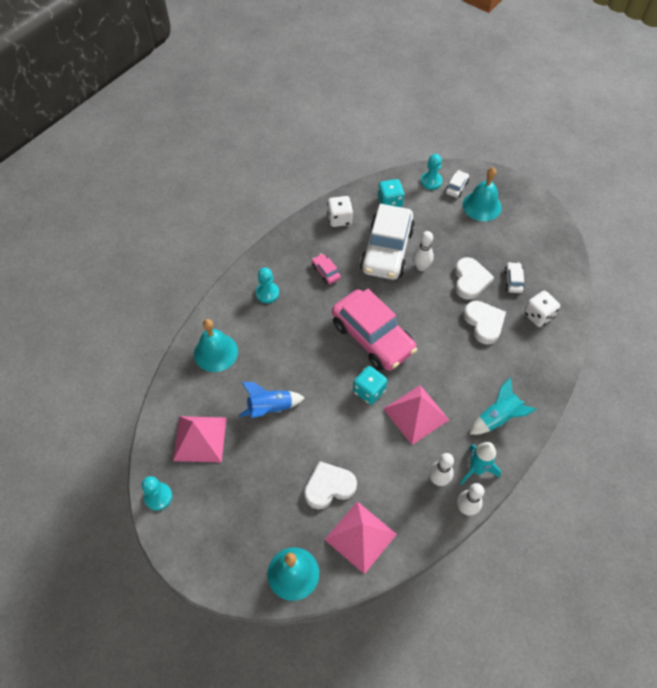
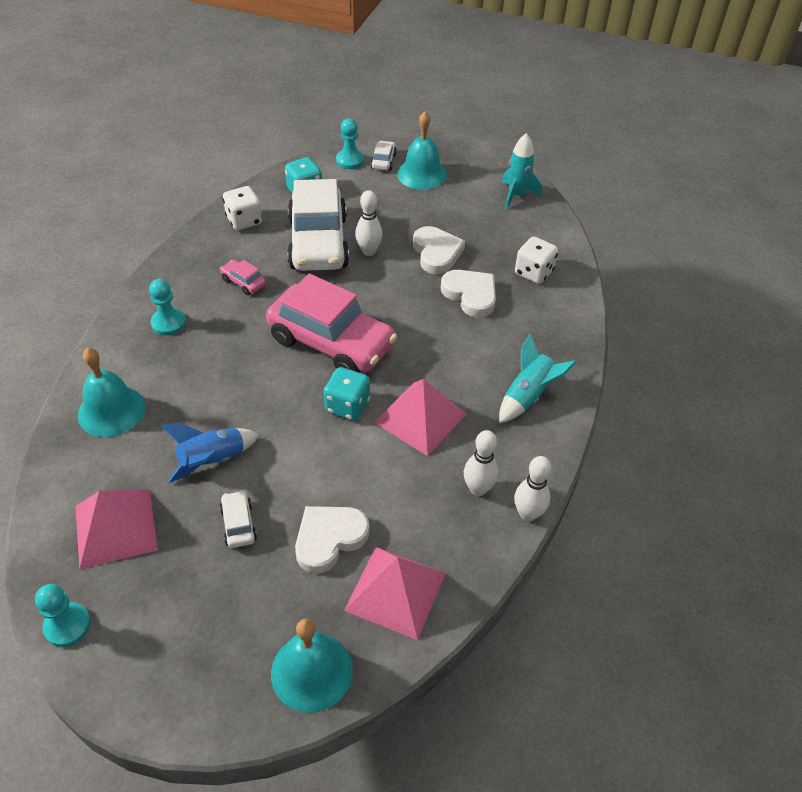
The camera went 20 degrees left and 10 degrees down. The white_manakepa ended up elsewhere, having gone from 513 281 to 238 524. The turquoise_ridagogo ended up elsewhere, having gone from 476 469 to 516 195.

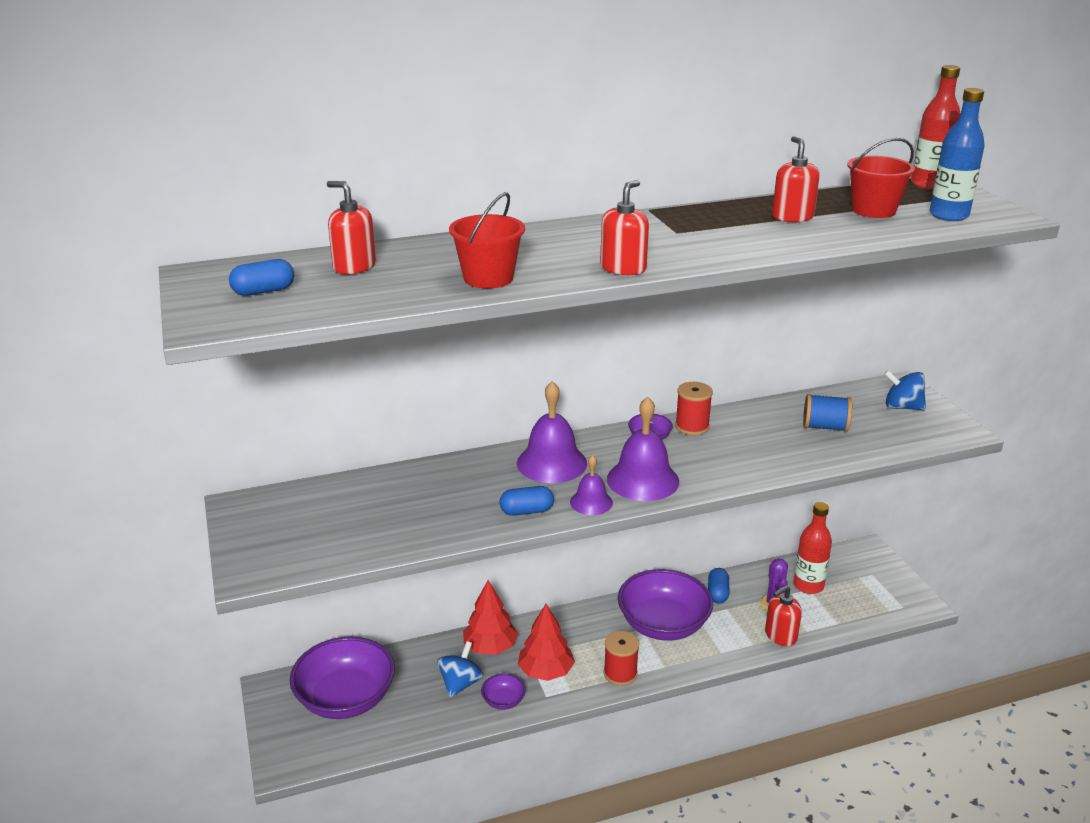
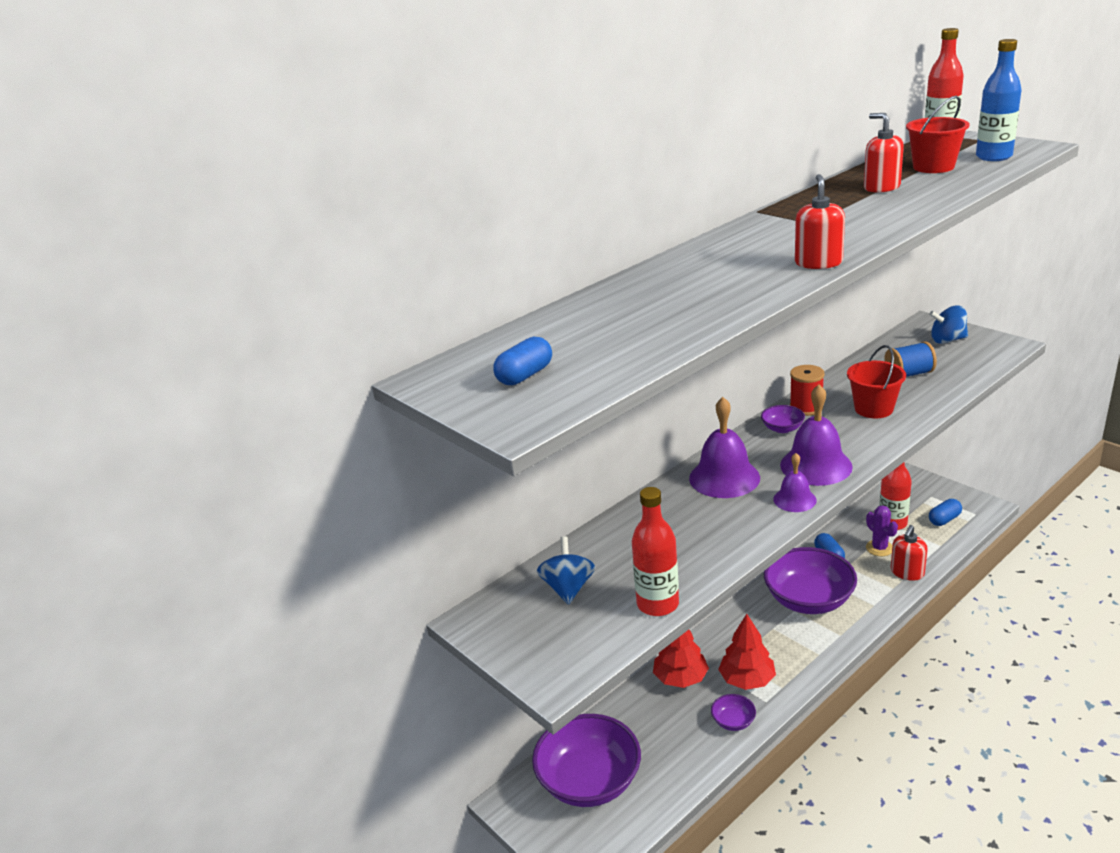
The camera went 20 degrees left and 0 degrees up. The second view lost the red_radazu at 354 267. The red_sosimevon ended up elsewhere, having gone from 488 278 to 873 409. The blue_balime ended up elsewhere, having gone from 526 511 to 944 519. The second view lost the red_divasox at 620 673. The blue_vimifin ended up elsewhere, having gone from 460 683 to 568 588. The second view gained the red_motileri at 657 604.

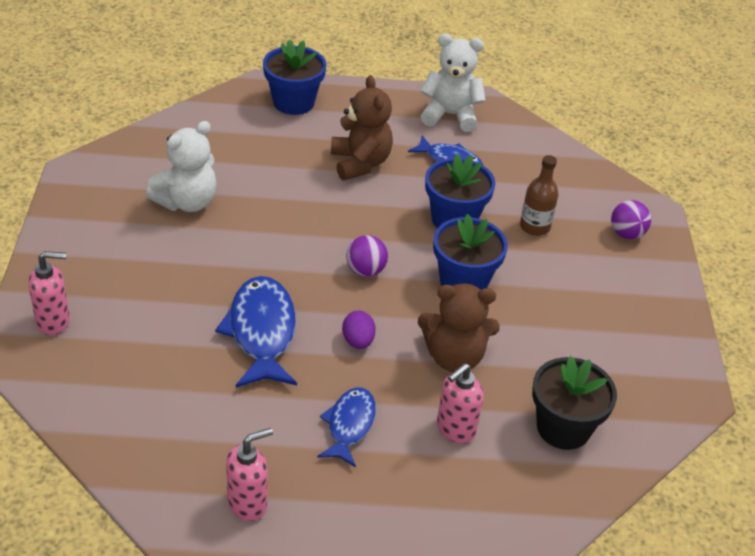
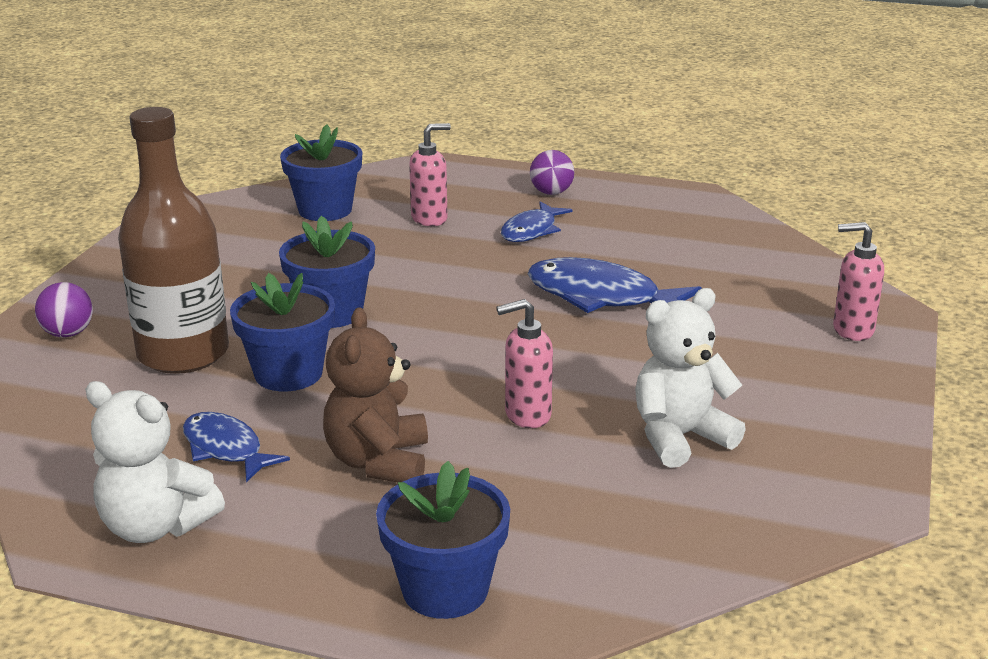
The camera went 160 degrees left and 15 degrees down. The size of the brown_motileri at 534 227 changed by a factor of 2.03. The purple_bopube ended up elsewhere, having gone from 365 271 to 551 193. The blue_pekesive at 261 332 ended up facing another way, 105 degrees clockwise from before. The second view lost the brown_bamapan at 454 357. The second view lost the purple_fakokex at 358 341. What was the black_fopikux at 563 428 turned into the blue_fopikux at 325 210. The pink_radazu ended up elsewhere, having gone from 248 503 to 527 415.

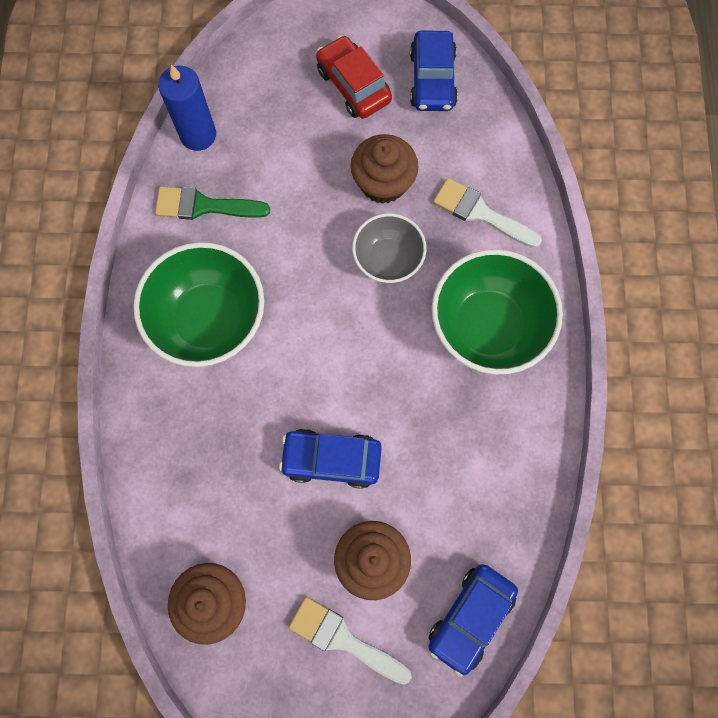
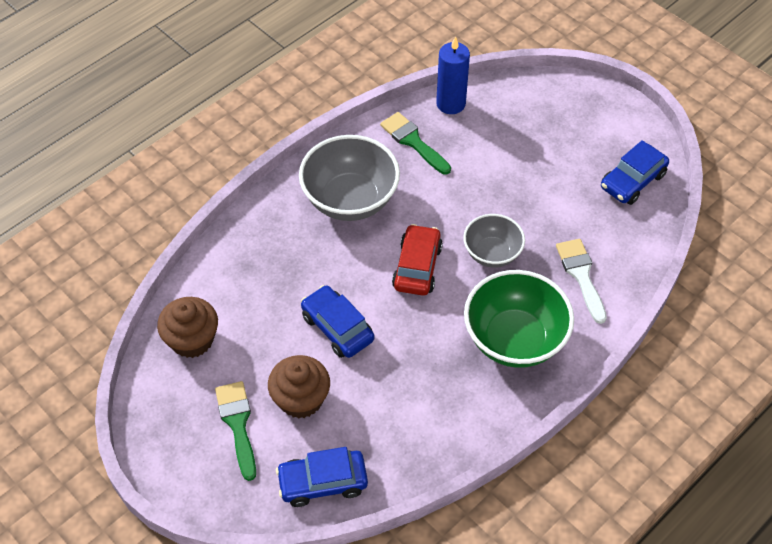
The camera went 45 degrees right and 20 degrees down. The red_manakepa ended up elsewhere, having gone from 353 85 to 417 267. The second view lost the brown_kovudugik at 383 182. What was the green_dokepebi at 209 319 turned into the grey_dokepebi at 350 200. What was the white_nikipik at 343 639 turned into the green_nikipik at 237 424.

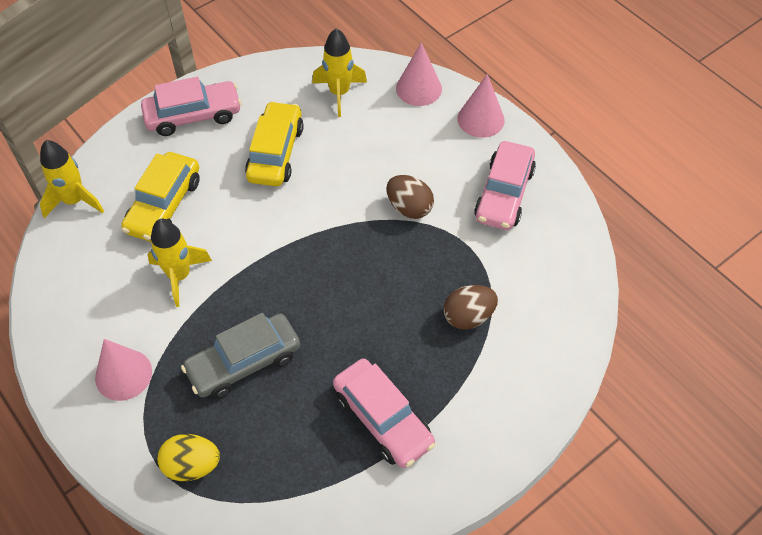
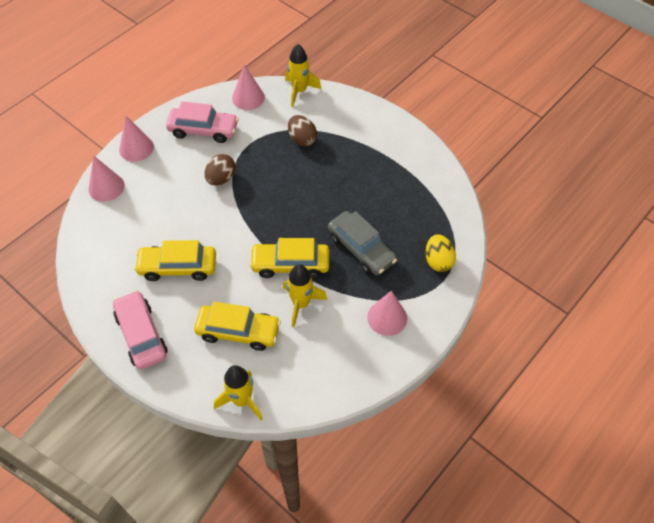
The camera went 100 degrees left and 0 degrees up. The yellow_ridagogo ended up elsewhere, having gone from 339 93 to 299 91. The second view lost the pink_manakepa at 383 419. The second view gained the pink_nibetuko at 248 98. The second view gained the yellow_manakepa at 290 264.

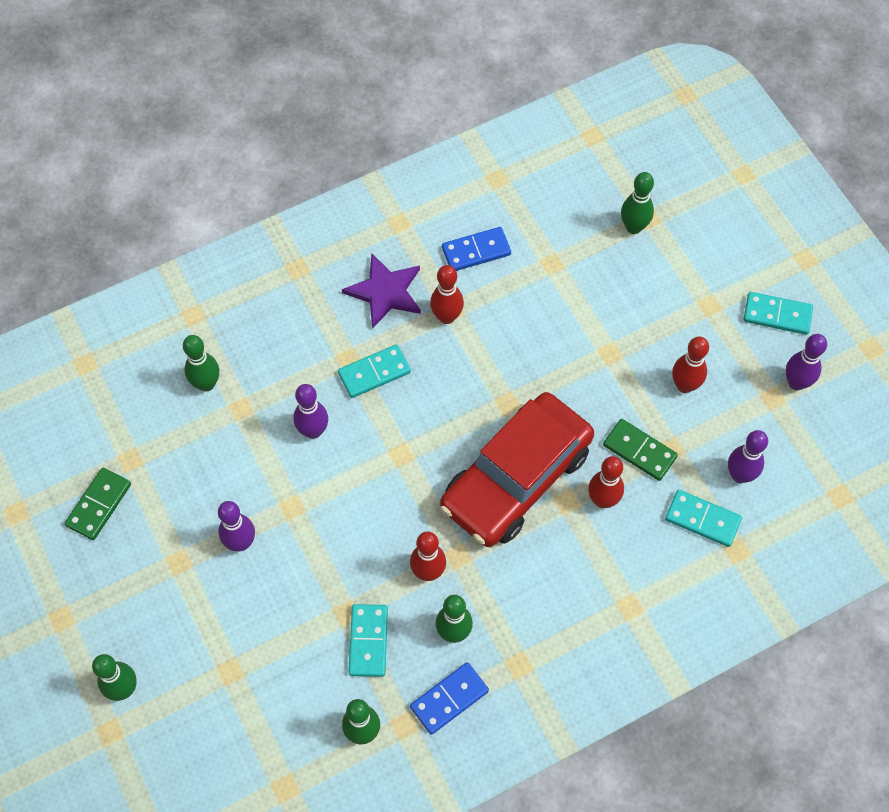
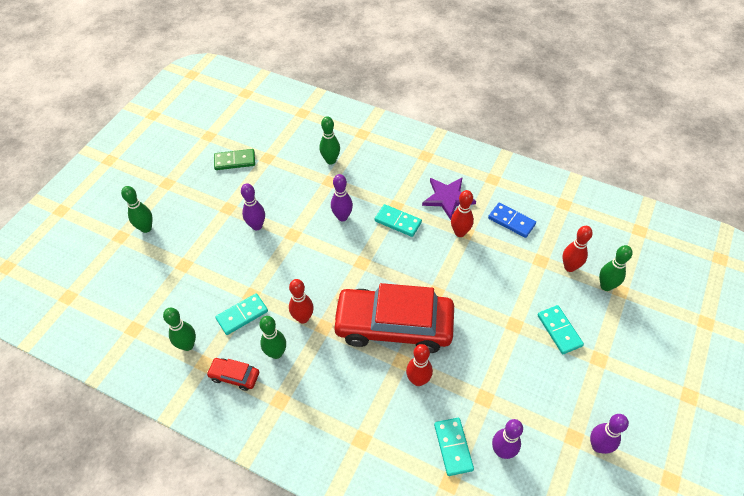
The camera went 55 degrees right and 10 degrees down. The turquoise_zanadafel ended up elsewhere, having gone from 777 315 to 559 330. The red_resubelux ended up elsewhere, having gone from 684 385 to 569 267. The second view lost the green_zanadafel at 639 451. Where the blue_zanadafel stood at 449 699, the red_manakepa came to stand at 234 376.

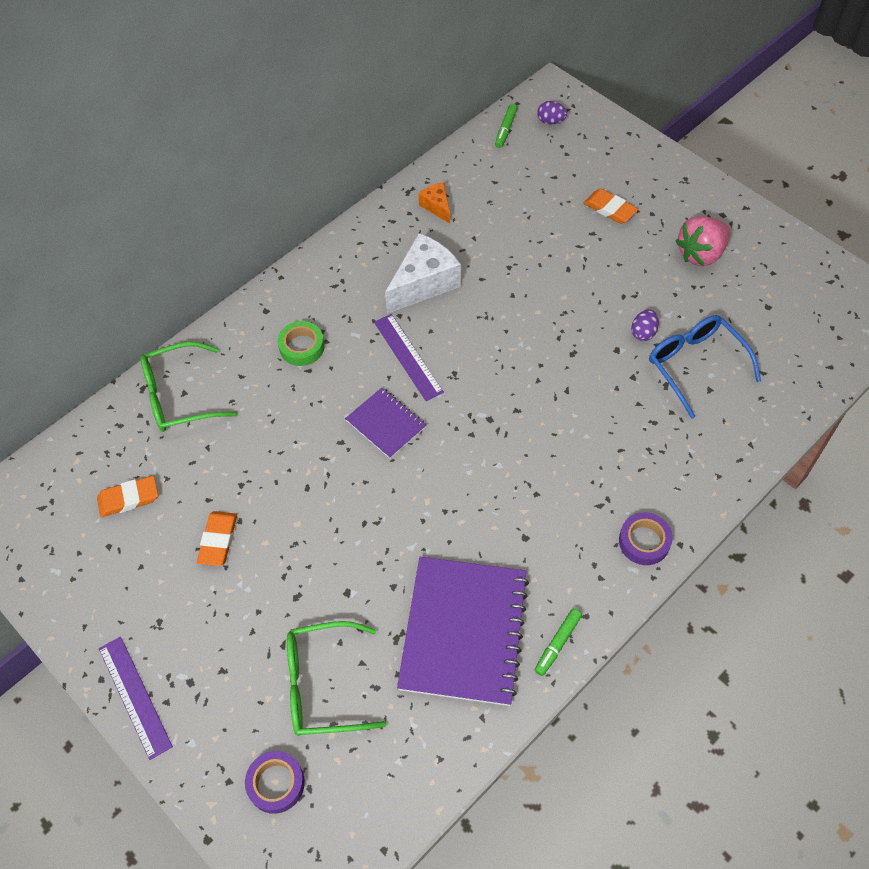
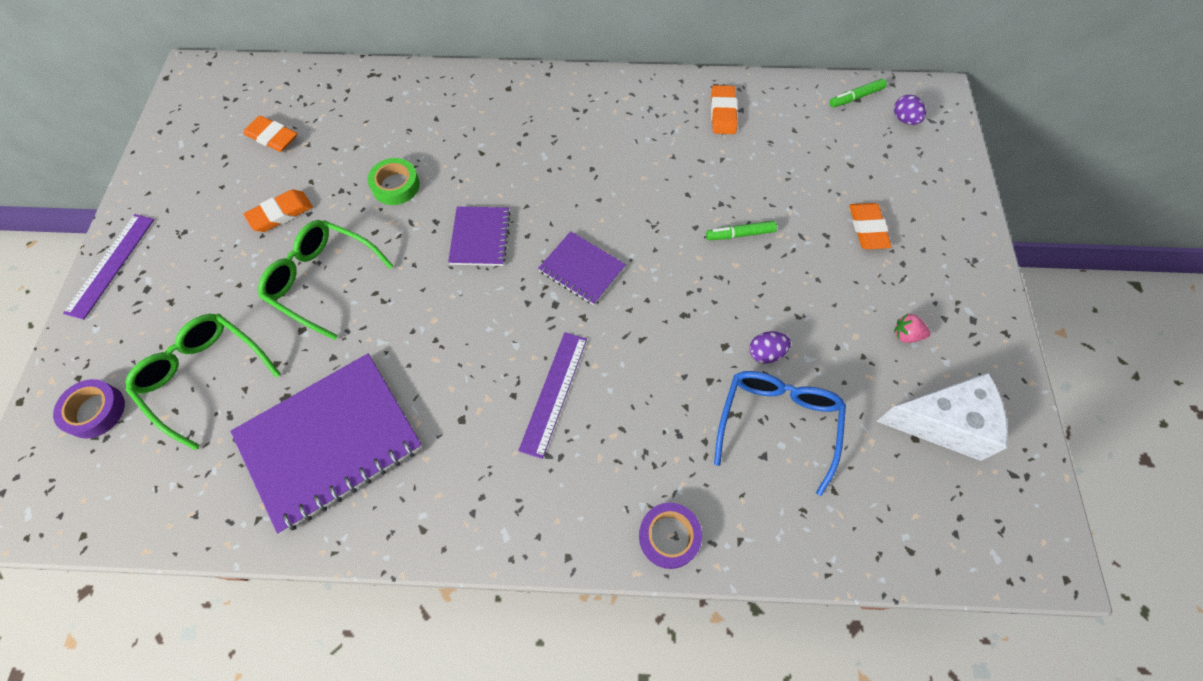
The camera went 45 degrees right and 5 degrees up. Where the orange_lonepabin stood at 437 207, the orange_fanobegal came to stand at 723 113. The size of the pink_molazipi at 700 254 changed by a factor of 0.47. The white_lonepabin ended up elsewhere, having gone from 424 283 to 943 423. The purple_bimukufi ended up elsewhere, having gone from 408 356 to 554 393. The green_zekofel ended up elsewhere, having gone from 302 347 to 395 185. The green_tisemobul ended up elsewhere, having gone from 179 396 to 322 280. The purple_zekofel ended up elsewhere, having gone from 644 541 to 669 536. The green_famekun ended up elsewhere, having gone from 557 644 to 740 234. The second view gained the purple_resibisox at 581 269.

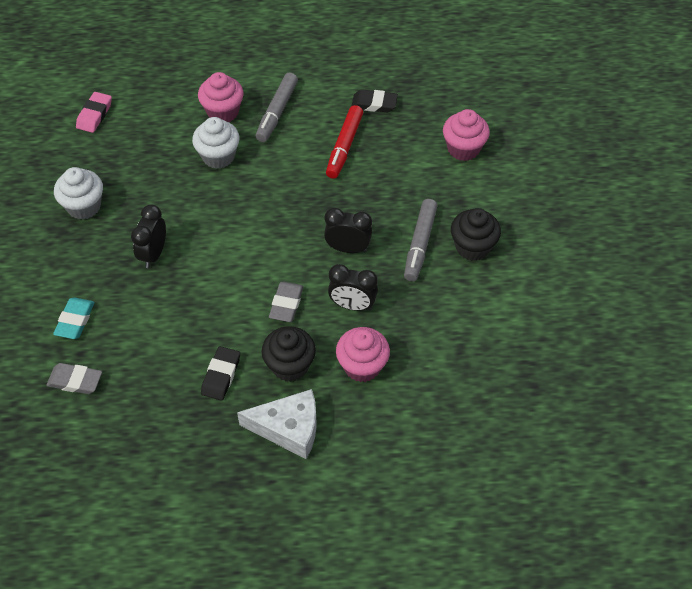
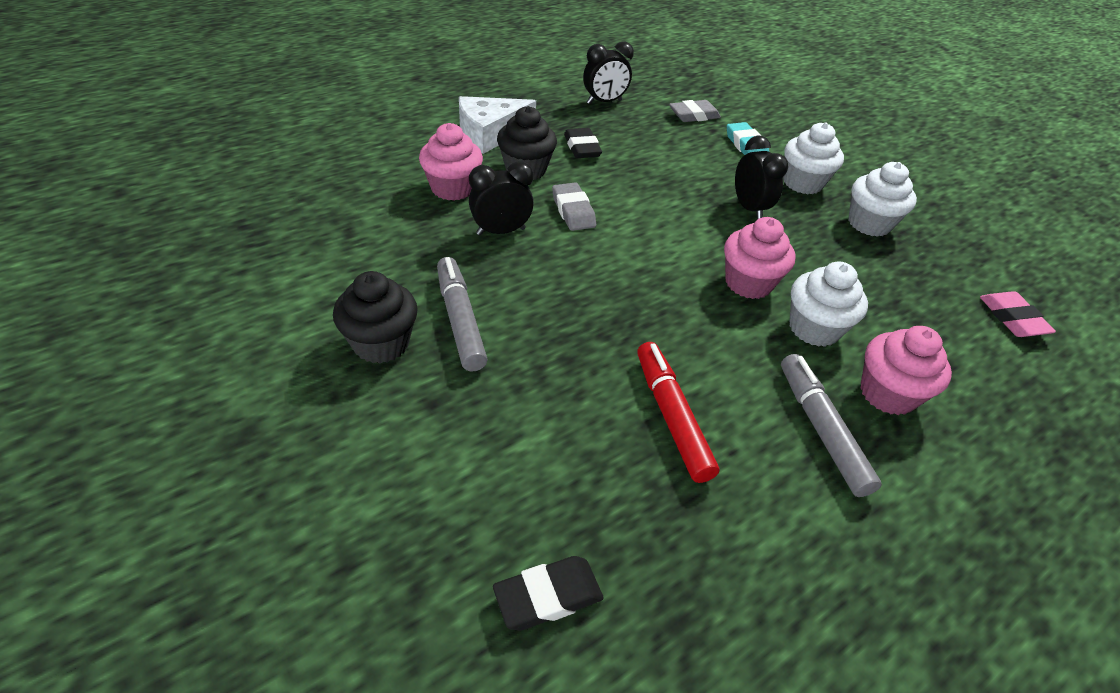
The camera went 145 degrees right and 10 degrees down. The black_fanobegal ended up elsewhere, having gone from 374 104 to 548 596. The pink_kovudugik ended up elsewhere, having gone from 463 149 to 748 283. The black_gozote ended up elsewhere, having gone from 348 248 to 604 102. The second view gained the white_kovudugik at 802 183.

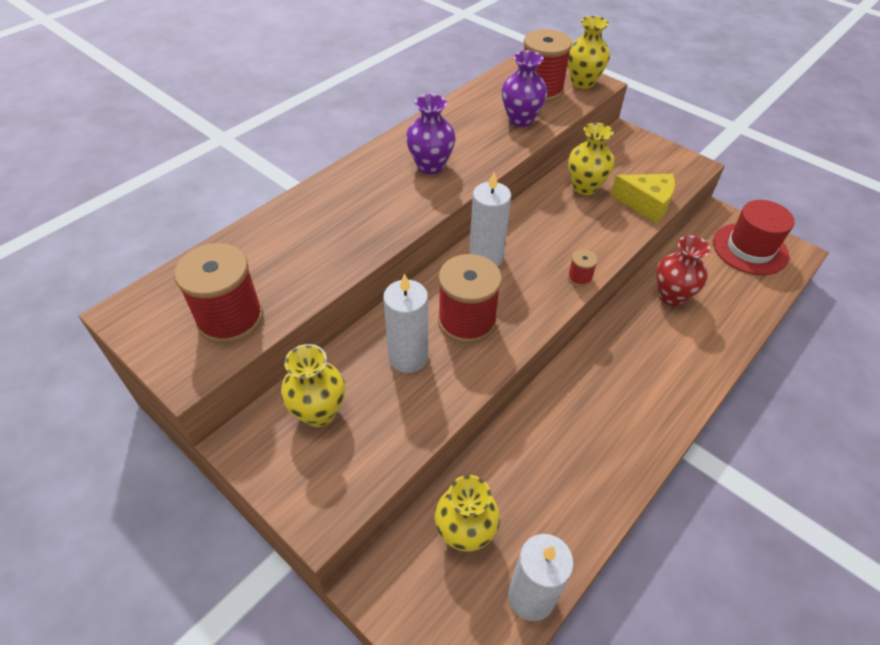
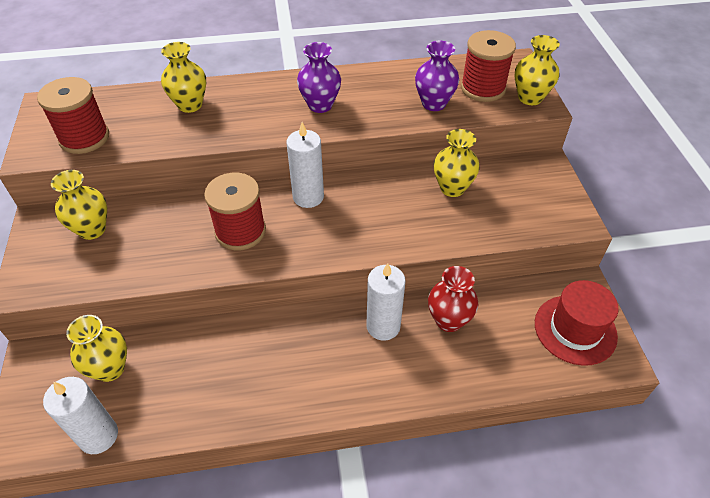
The camera went 40 degrees right and 0 degrees up. The second view lost the yellow_lonepabin at 646 204. The second view lost the red_divasox at 579 278. The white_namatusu ended up elsewhere, having gone from 408 357 to 383 326. The second view gained the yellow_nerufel at 190 105.

